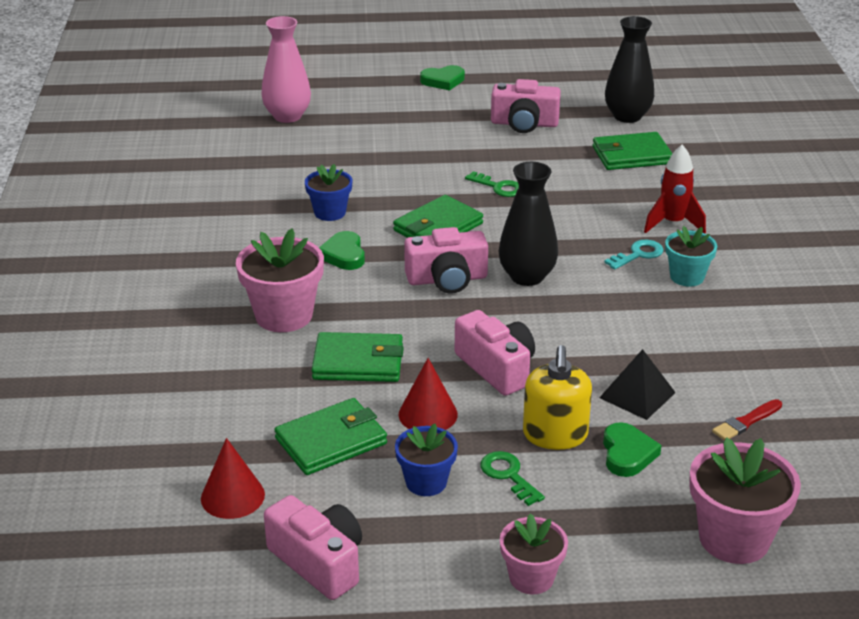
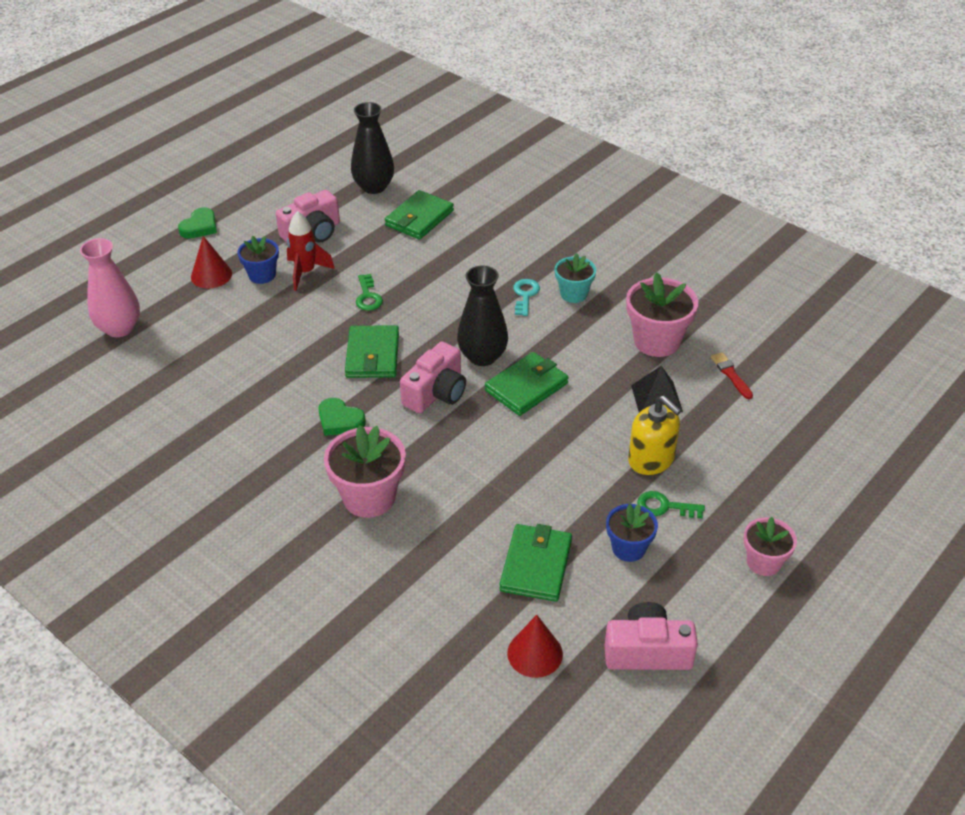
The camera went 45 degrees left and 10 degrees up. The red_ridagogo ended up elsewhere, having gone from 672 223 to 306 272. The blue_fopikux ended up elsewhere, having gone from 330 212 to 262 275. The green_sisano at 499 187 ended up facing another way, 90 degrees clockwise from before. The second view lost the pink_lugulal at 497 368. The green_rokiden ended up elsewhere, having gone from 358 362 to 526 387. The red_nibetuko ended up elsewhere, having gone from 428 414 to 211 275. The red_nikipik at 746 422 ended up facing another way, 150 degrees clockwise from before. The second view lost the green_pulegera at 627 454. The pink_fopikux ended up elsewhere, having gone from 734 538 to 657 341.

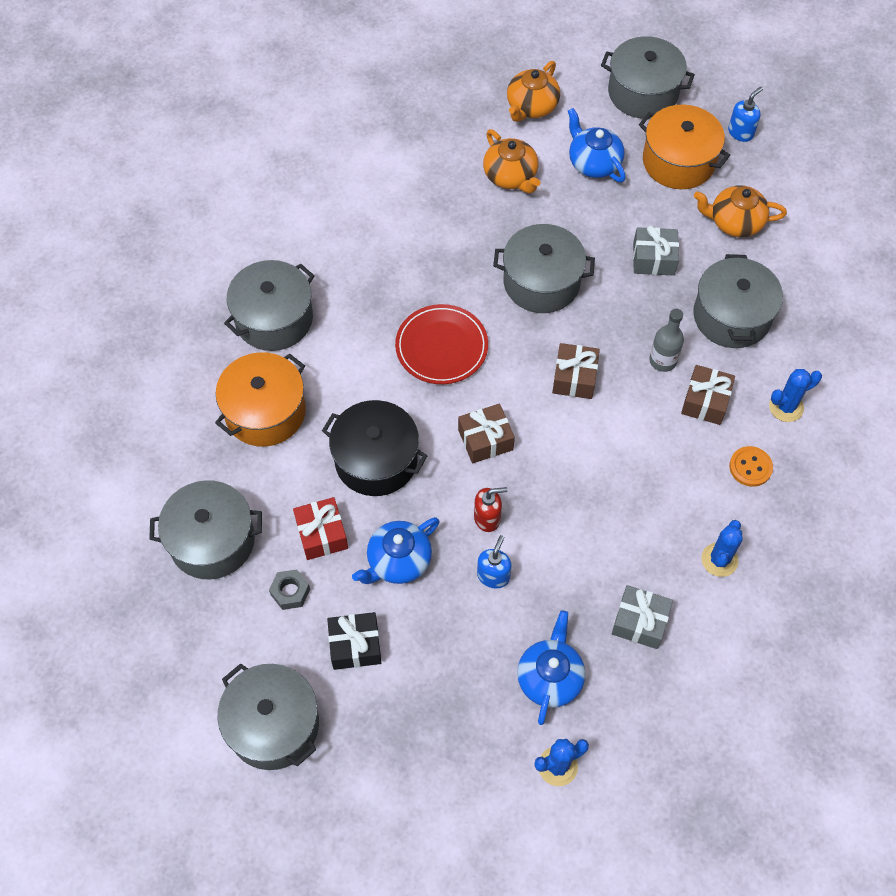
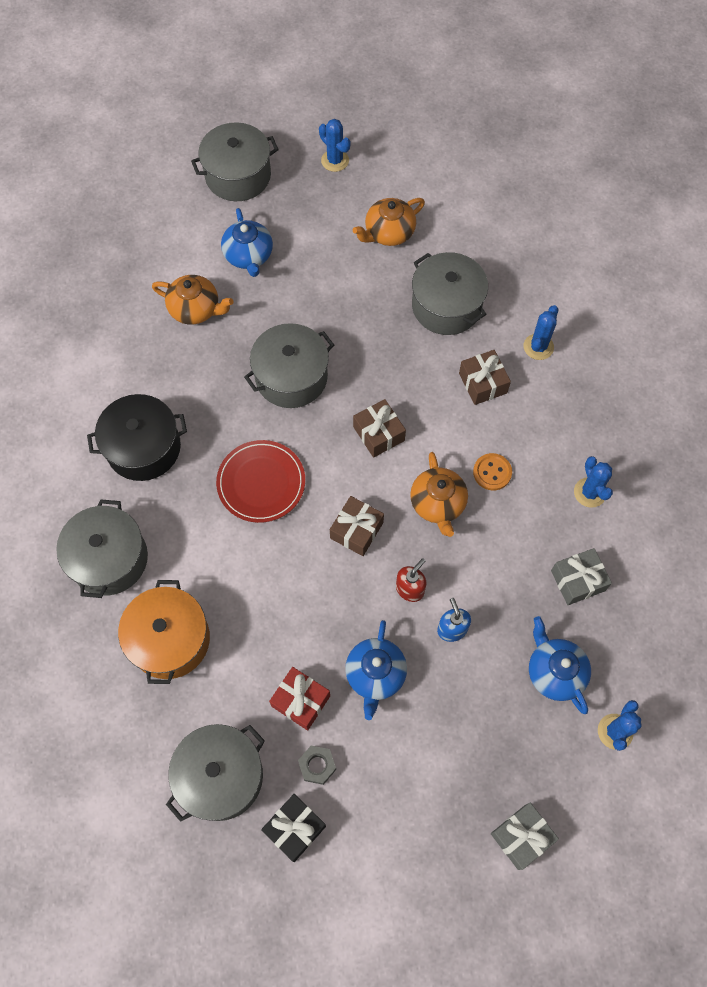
The camera went 40 degrees left and 5 degrees up. The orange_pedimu ended up elsewhere, having gone from 531 107 to 438 504. Where the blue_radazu stood at 741 132, the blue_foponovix came to stand at 335 160. The second view lost the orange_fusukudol at 678 161. The blue_pedimu at 593 163 ended up facing another way, 120 degrees counterclockwise from before. The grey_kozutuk ended up elsewhere, having gone from 653 259 to 521 837. The second view lost the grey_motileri at 663 361. The black_fusukudol ended up elsewhere, having gone from 376 460 to 143 448. The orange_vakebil ended up elsewhere, having gone from 750 467 to 492 472. The black_kozutuk ended up elsewhere, having gone from 355 645 to 295 828. The second view lost the grey_fusukudol at 273 725.

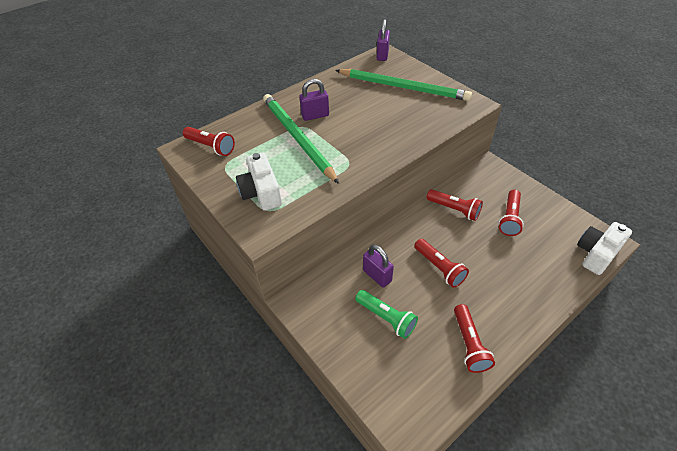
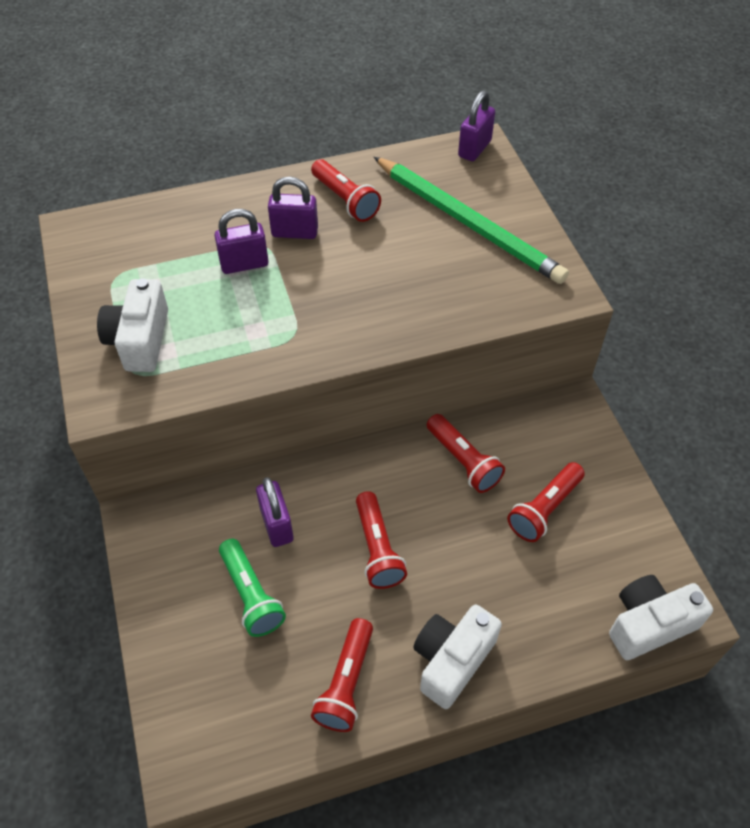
The camera went 20 degrees right and 5 degrees up. Where the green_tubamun stood at 297 138, the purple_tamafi came to stand at 244 264. The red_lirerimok ended up elsewhere, having gone from 211 147 to 345 200. The second view gained the white_lugulal at 452 660.

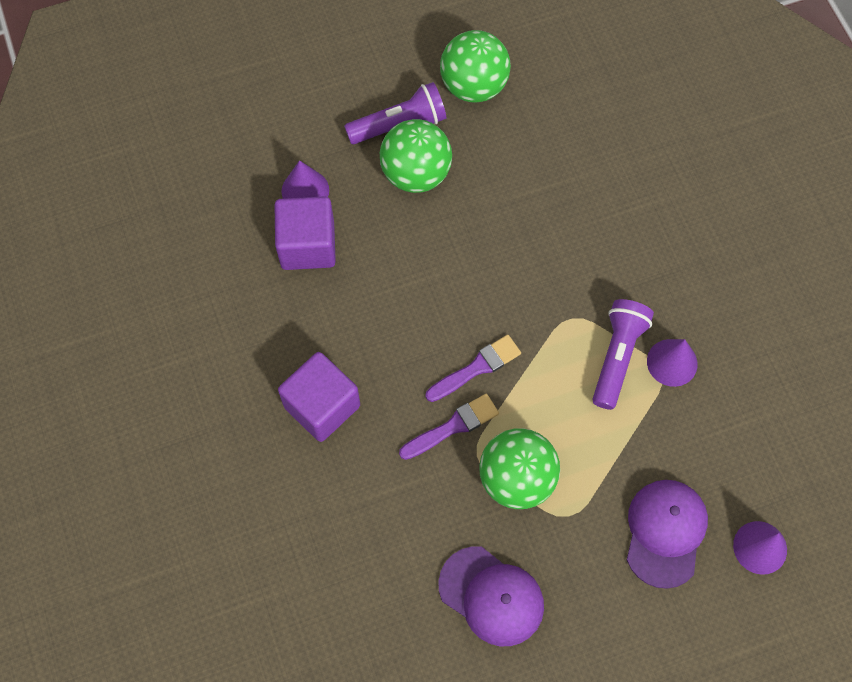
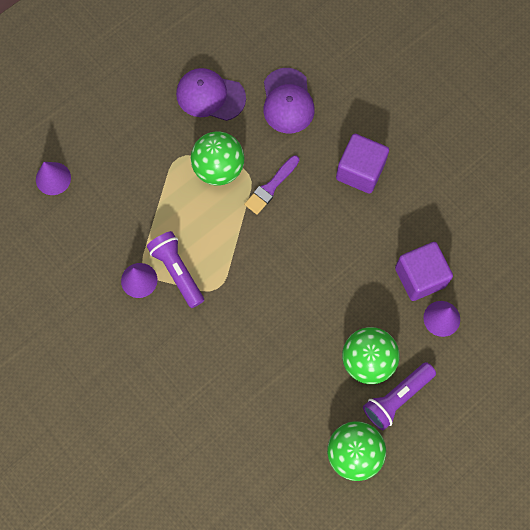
The camera went 160 degrees right and 5 degrees up. The purple_lirerimok at 617 357 ended up facing another way, 150 degrees clockwise from before. The second view lost the purple_nikipik at 476 368. The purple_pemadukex ended up elsewhere, having gone from 665 532 to 287 101.

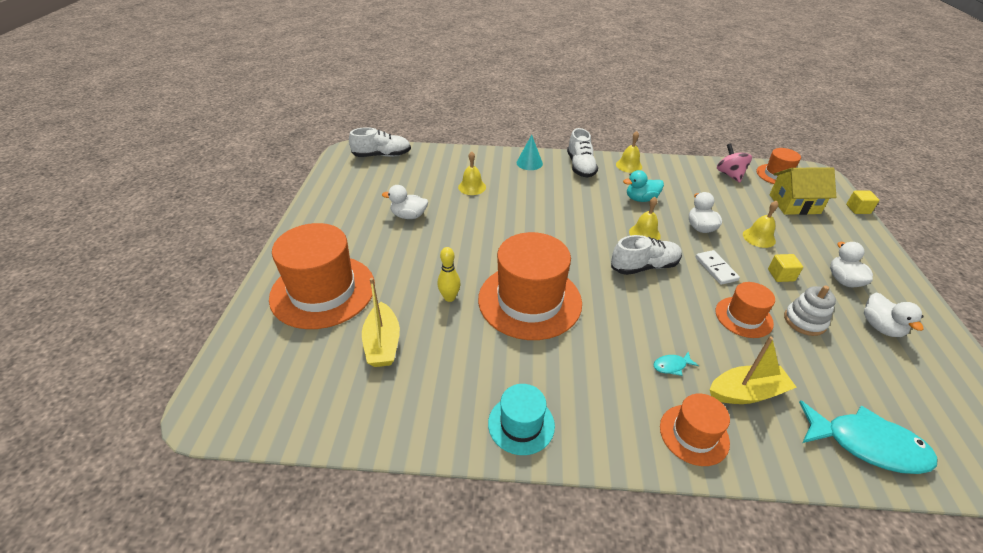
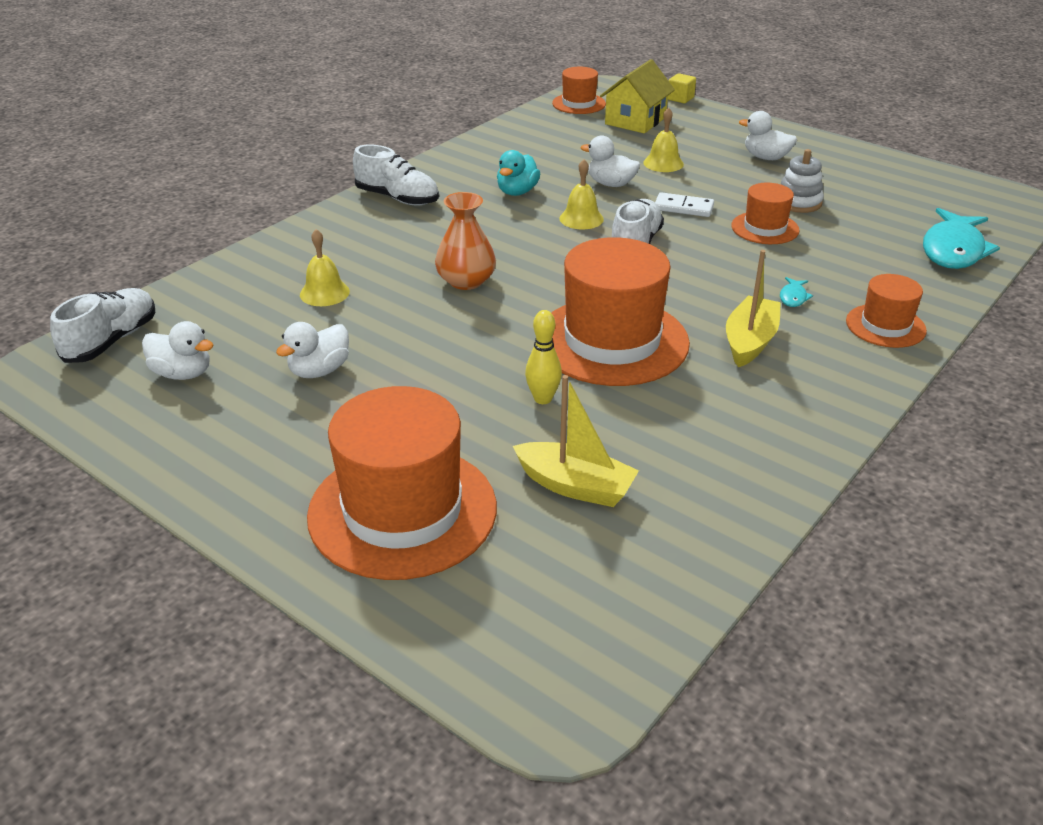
The camera went 55 degrees left and 5 degrees down. The second view lost the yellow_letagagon at 629 165. The second view lost the turquoise_nibetuko at 529 163. The second view lost the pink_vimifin at 729 175. The second view lost the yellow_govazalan at 781 275. The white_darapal ended up elsewhere, having gone from 880 327 to 183 373. The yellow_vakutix ended up elsewhere, having gone from 746 392 to 750 341. The second view lost the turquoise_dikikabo at 521 424. The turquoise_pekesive at 867 444 ended up facing another way, 150 degrees clockwise from before. The second view gained the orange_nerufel at 466 281.

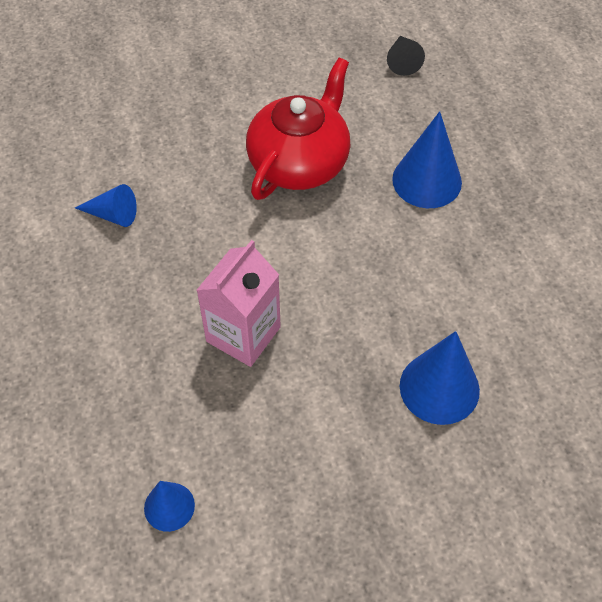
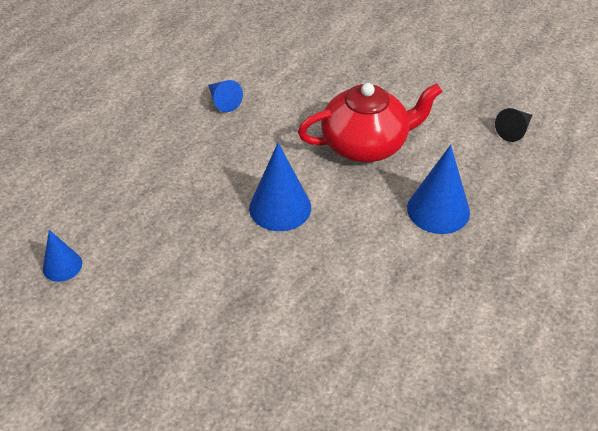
The camera went 45 degrees right and 10 degrees down. The second view lost the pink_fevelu at 243 334. The blue_nibetuko ended up elsewhere, having gone from 439 388 to 280 207.

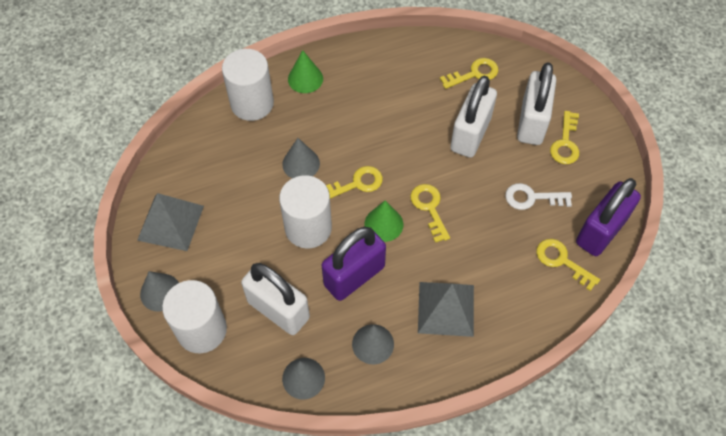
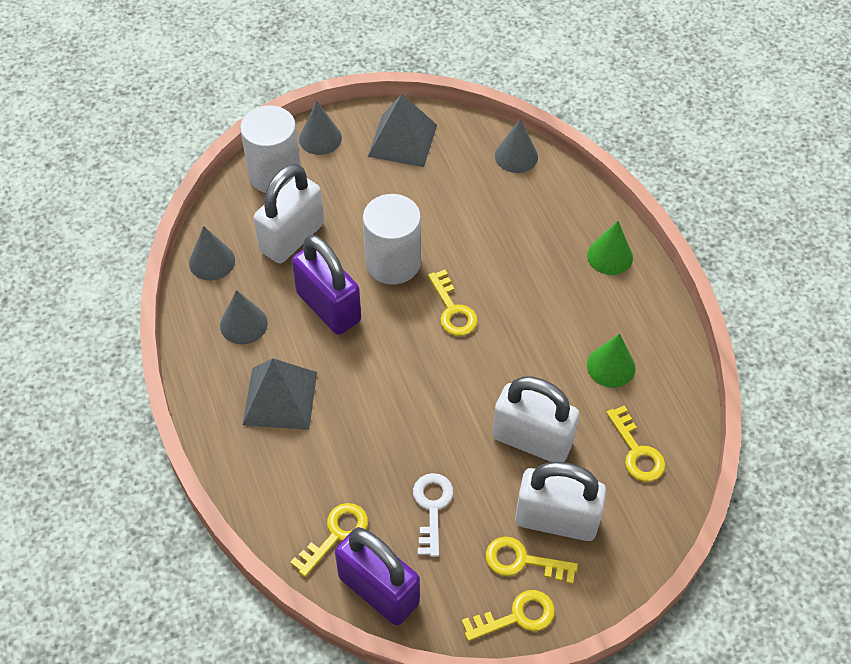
The camera went 90 degrees right and 5 degrees down. The second view lost the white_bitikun at 252 103. The grey_nibetuko ended up elsewhere, having gone from 301 163 to 516 156. The yellow_sisano ended up elsewhere, having gone from 429 208 to 516 616. The green_nibetuko ended up elsewhere, having gone from 383 224 to 611 366.

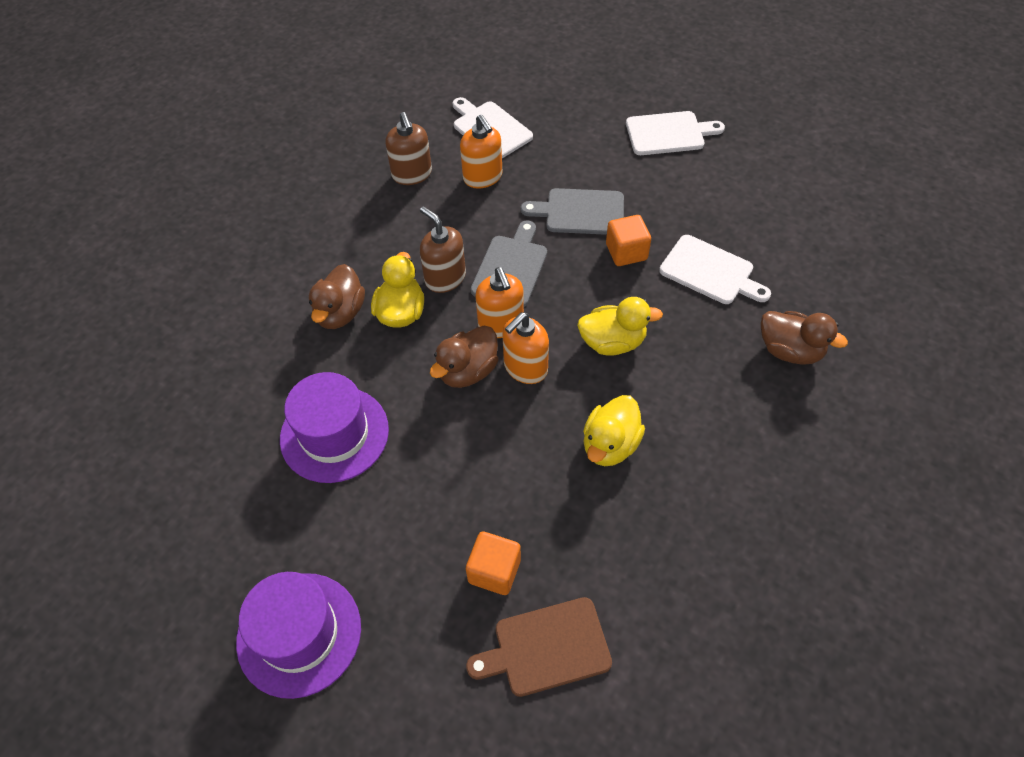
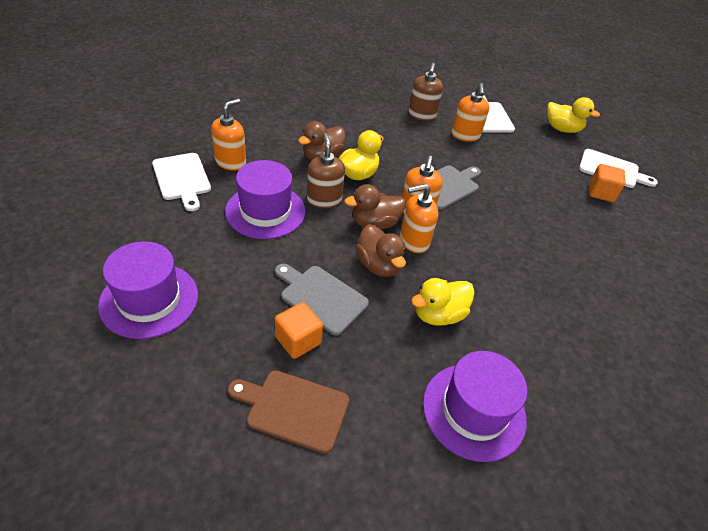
The camera went 25 degrees right and 10 degrees down. The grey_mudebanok ended up elsewhere, having gone from 580 212 to 321 297. The brown_radazu ended up elsewhere, having gone from 445 278 to 324 199. The orange_govazalan ended up elsewhere, having gone from 626 252 to 601 193. The white_mudebanok ended up elsewhere, having gone from 710 271 to 182 179. The yellow_darapal ended up elsewhere, having gone from 612 342 to 562 129. The brown_darapal ended up elsewhere, having gone from 790 350 to 378 265. The second view gained the orange_radazu at 231 162. The second view gained the purple_dikikabo at 474 411.

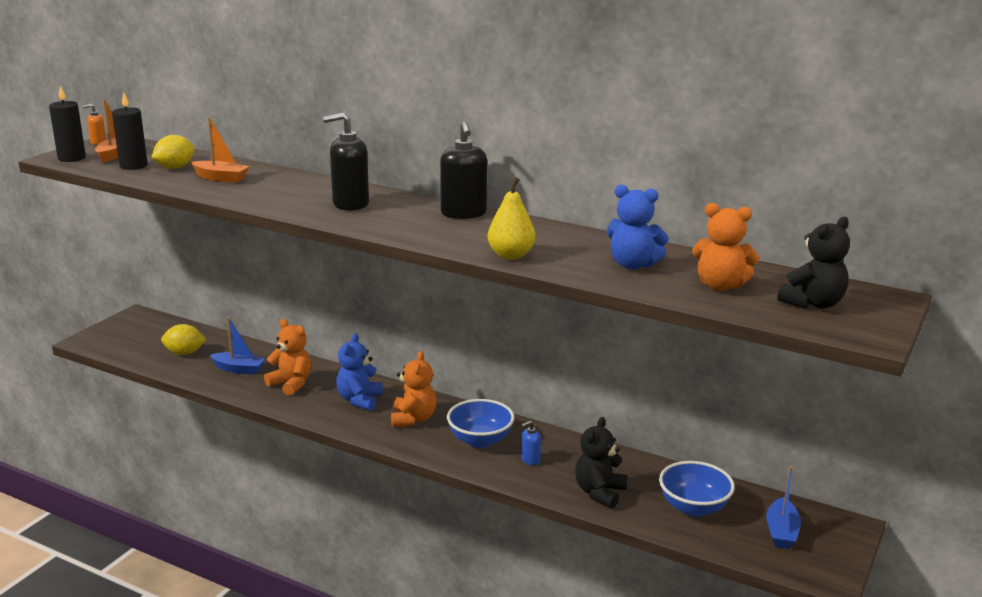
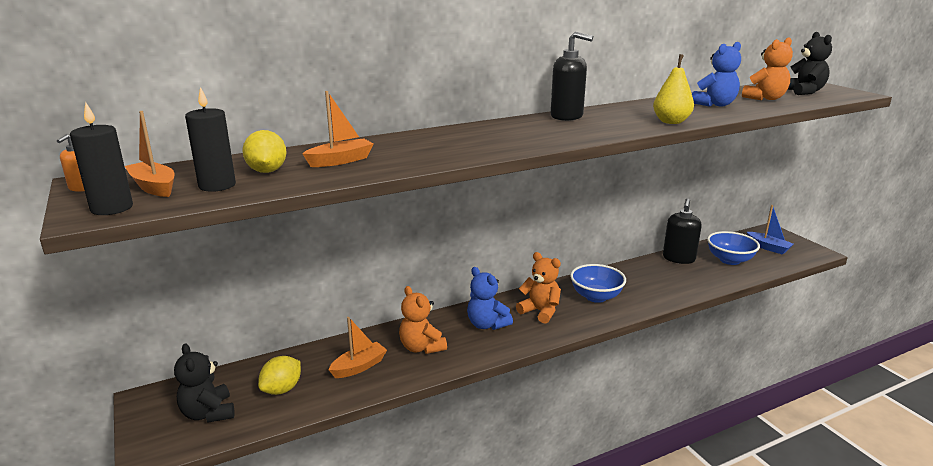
The camera went 55 degrees left and 0 degrees up. The black_radazu ended up elsewhere, having gone from 350 204 to 678 258. What was the blue_vakutix at 239 369 turned into the orange_vakutix at 359 367. The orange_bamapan at 291 384 ended up facing another way, 105 degrees counterclockwise from before. The black_bamapan ended up elsewhere, having gone from 599 492 to 208 413. The second view lost the blue_radazu at 530 460.

